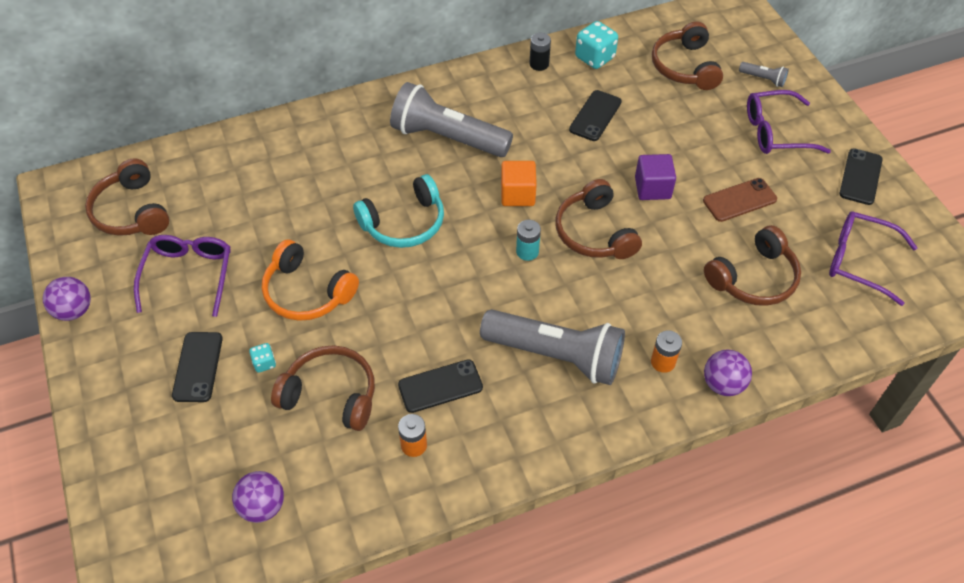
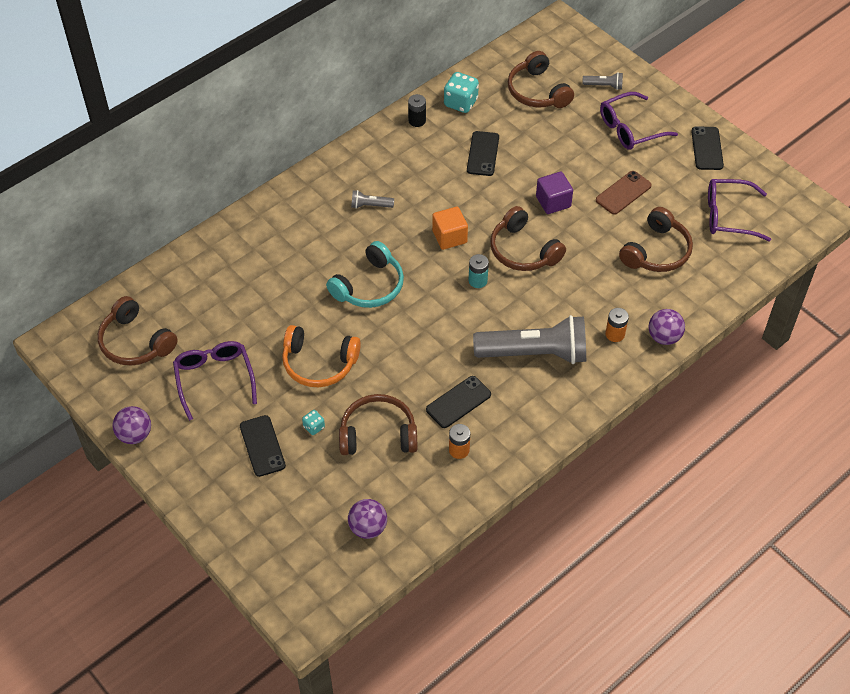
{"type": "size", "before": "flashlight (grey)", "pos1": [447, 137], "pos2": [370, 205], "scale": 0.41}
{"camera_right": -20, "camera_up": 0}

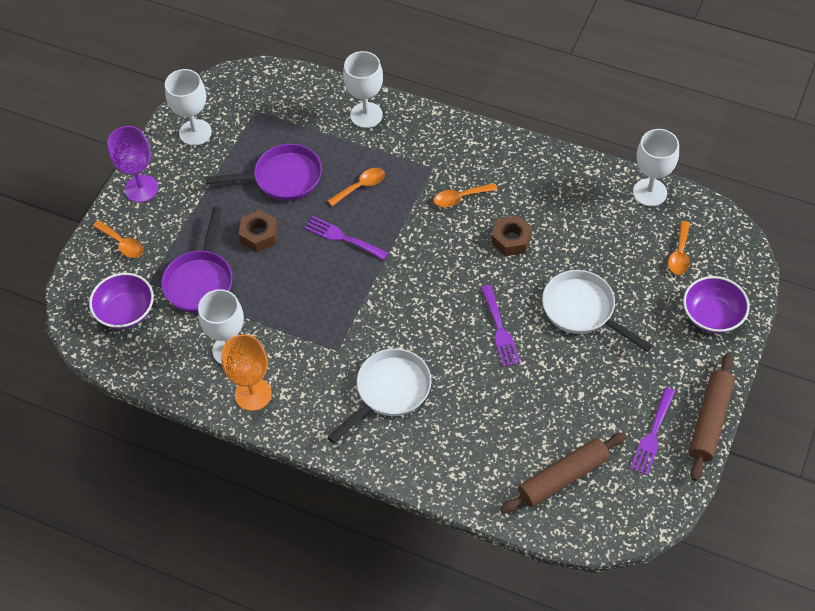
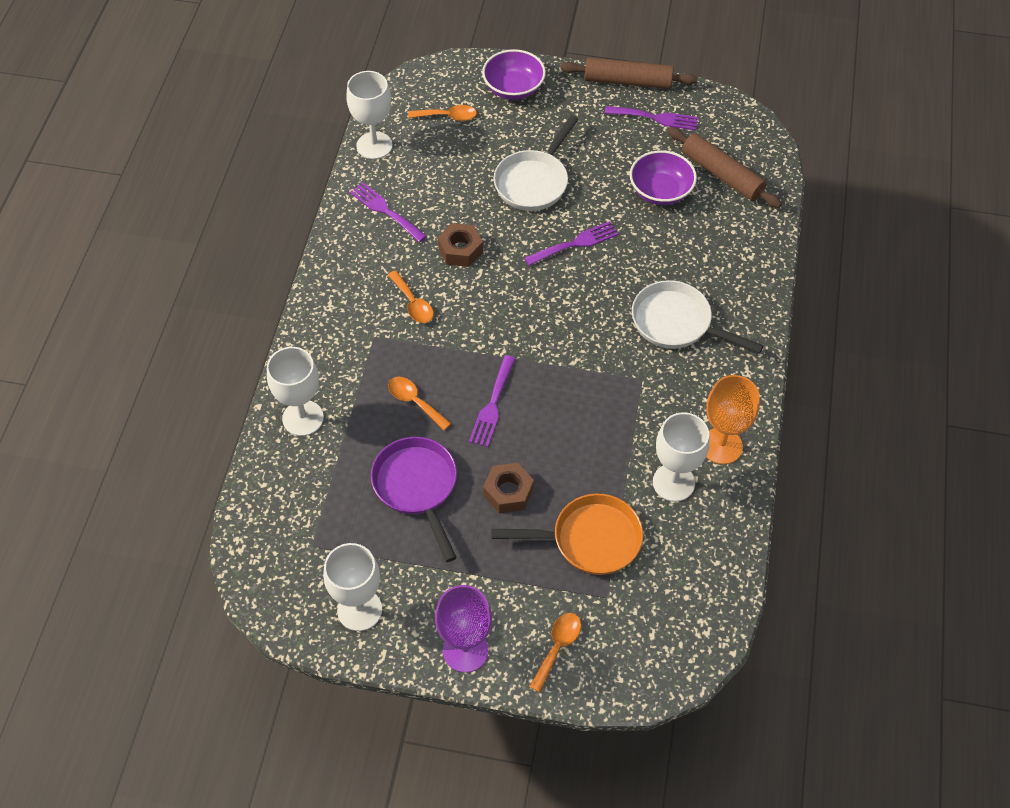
{"type": "colour", "before": "pan (purple)", "after": "pan (orange)", "pos1": [200, 281], "pos2": [589, 539]}
{"type": "relocated", "before": "bowl (purple)", "pos1": [126, 311], "pos2": [660, 191]}
{"type": "appeared", "after": "fork (purple)", "pos2": [385, 211]}
{"camera_right": -105, "camera_up": 0}

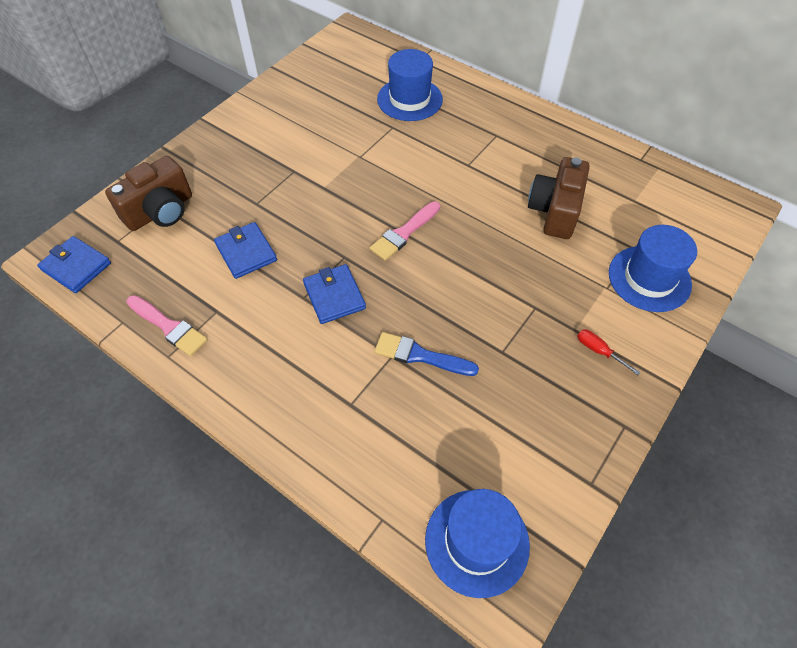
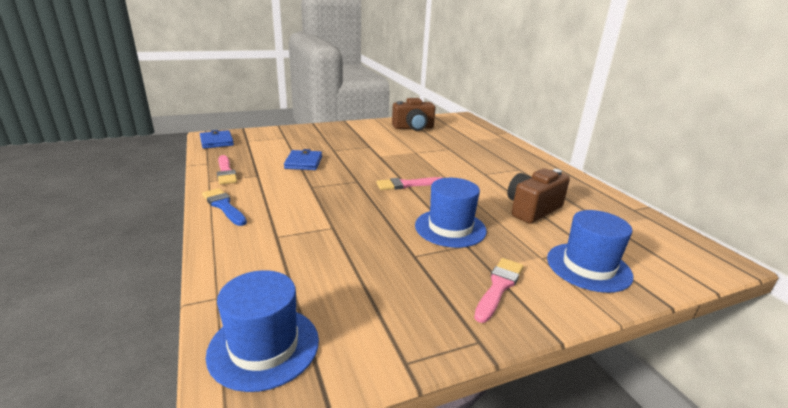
{"type": "relocated", "before": "hat (blue)", "pos1": [409, 99], "pos2": [450, 228]}
{"type": "relocated", "before": "camera (brown)", "pos1": [160, 211], "pos2": [413, 128]}
{"type": "missing", "before": "wallet (blue)", "pos1": [334, 296]}
{"type": "exchanged", "before": "screwdriver (red)", "after": "brush (pink)", "pos1": [598, 351], "pos2": [499, 287]}
{"type": "relocated", "before": "brush (blue)", "pos1": [420, 356], "pos2": [224, 206]}
{"camera_right": 30, "camera_up": -30}

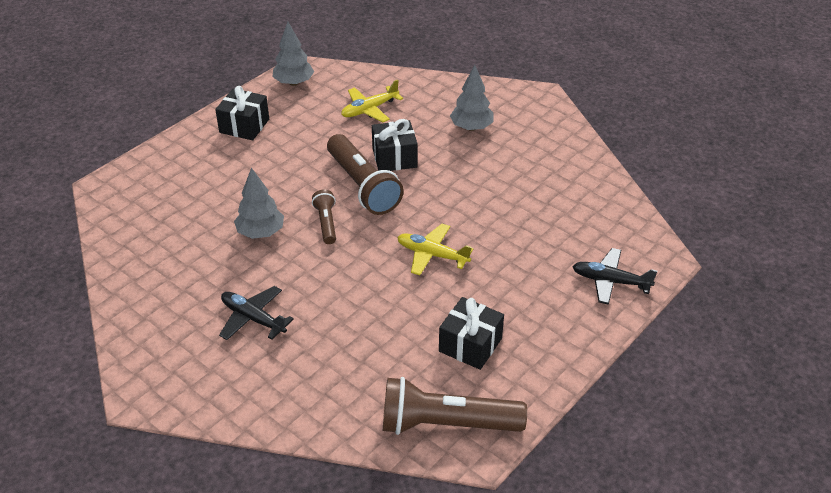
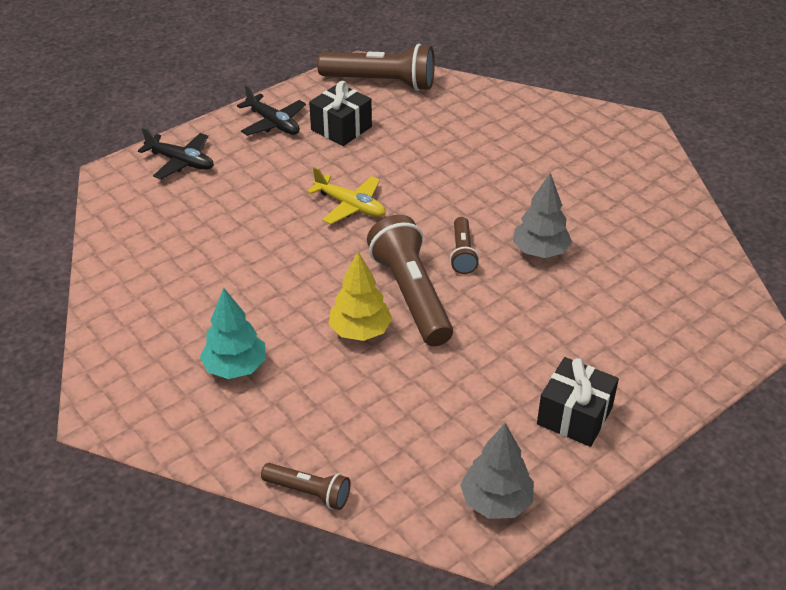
{"type": "colour", "before": "tree (grey)", "after": "tree (turquoise)", "pos1": [471, 127], "pos2": [235, 367]}
{"type": "missing", "before": "plane (yellow)", "pos1": [369, 109]}
{"type": "exchanged", "before": "gift (black)", "after": "tree (yellow)", "pos1": [394, 158], "pos2": [360, 331]}
{"type": "relocated", "before": "plane (black)", "pos1": [253, 318], "pos2": [273, 123]}
{"type": "appeared", "after": "flashlight (brown)", "pos2": [308, 492]}
{"camera_right": -170, "camera_up": 0}

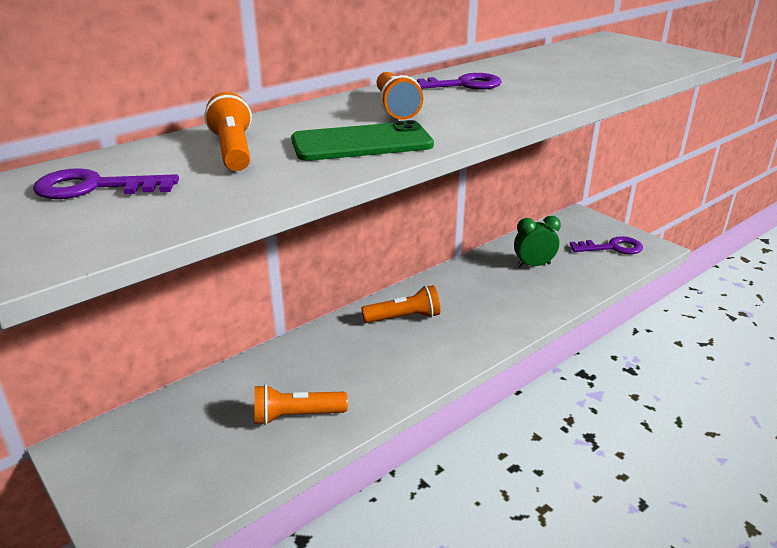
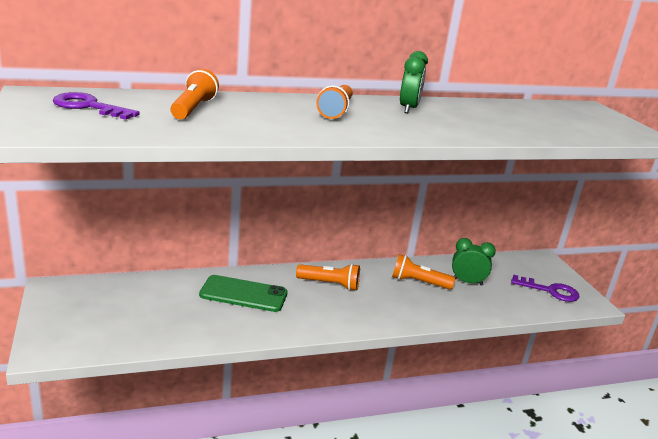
{"type": "exchanged", "before": "key (purple)", "after": "clock (green)", "pos1": [462, 85], "pos2": [408, 109]}
{"type": "relocated", "before": "phone (green)", "pos1": [362, 143], "pos2": [243, 294]}
{"type": "relocated", "before": "flashlight (orange)", "pos1": [296, 416], "pos2": [418, 282]}
{"camera_right": 20, "camera_up": -5}

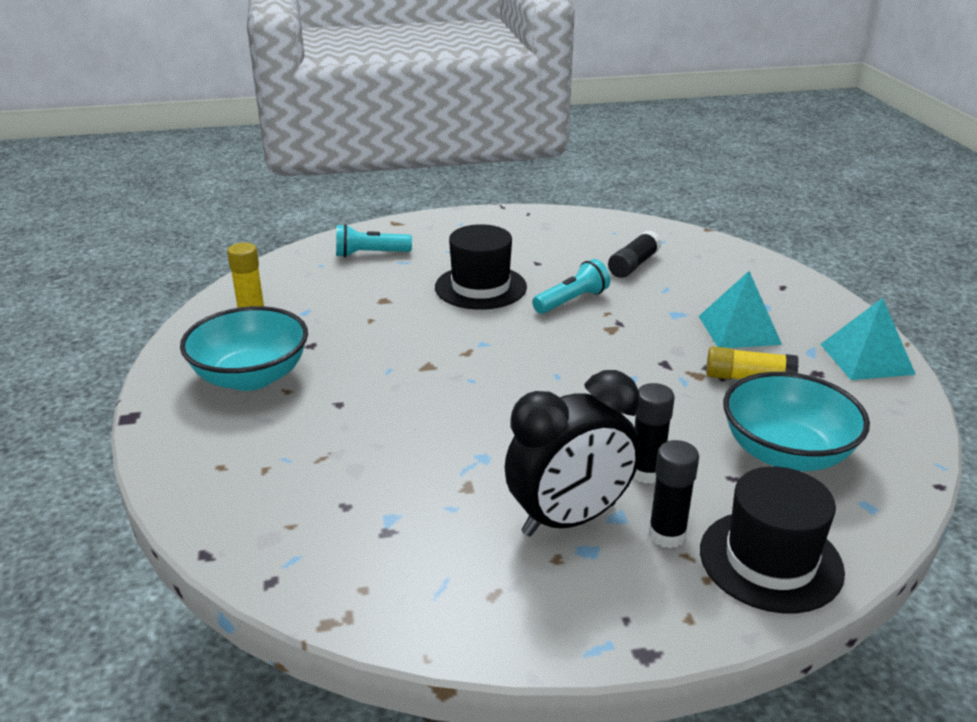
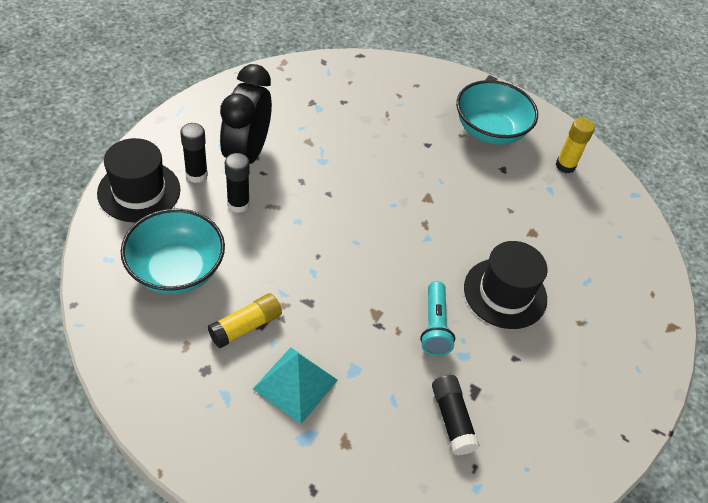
{"type": "missing", "before": "flashlight (turquoise)", "pos1": [370, 254]}
{"type": "missing", "before": "pyramid (turquoise)", "pos1": [866, 359]}
{"camera_right": 125, "camera_up": 20}

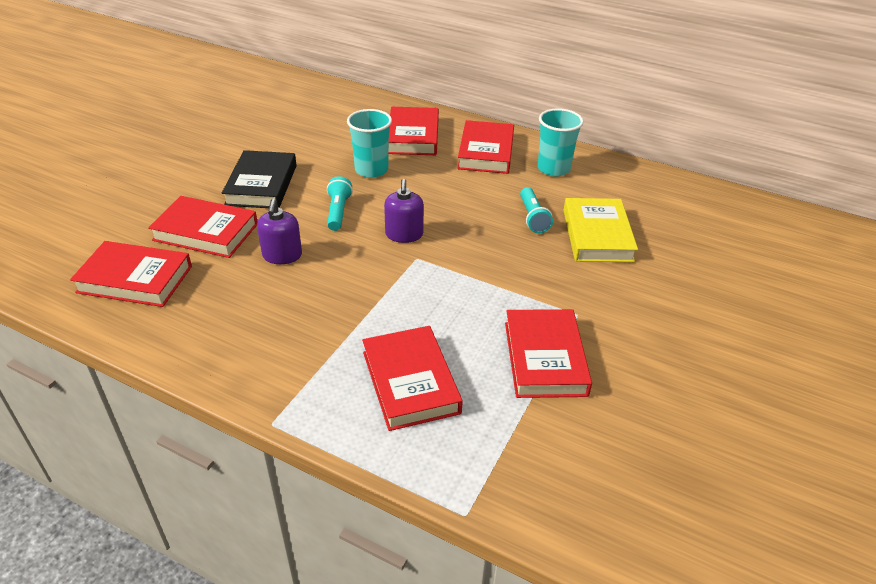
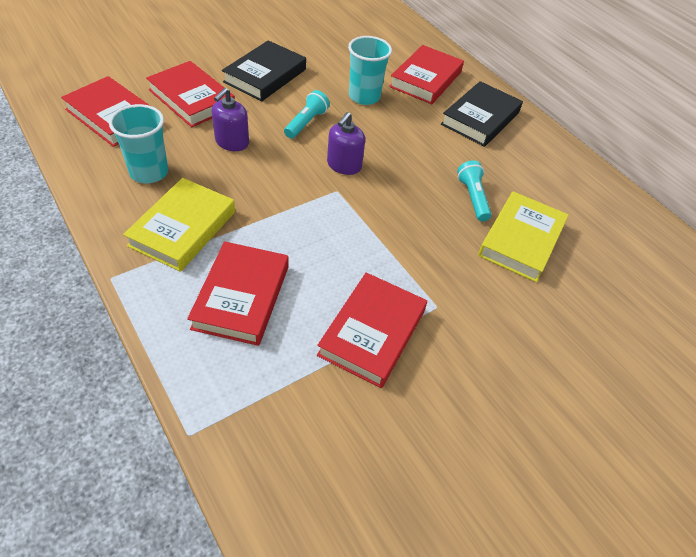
{"type": "relocated", "before": "cup (turquoise)", "pos1": [553, 169], "pos2": [149, 172]}
{"type": "colour", "before": "book (red)", "after": "book (black)", "pos1": [486, 152], "pos2": [480, 118]}
{"type": "spun", "before": "flashlight (turquoise)", "pos1": [533, 218], "pos2": [472, 197], "turn": 150}
{"type": "appeared", "after": "book (yellow)", "pos2": [183, 228]}
{"camera_right": 25, "camera_up": 10}

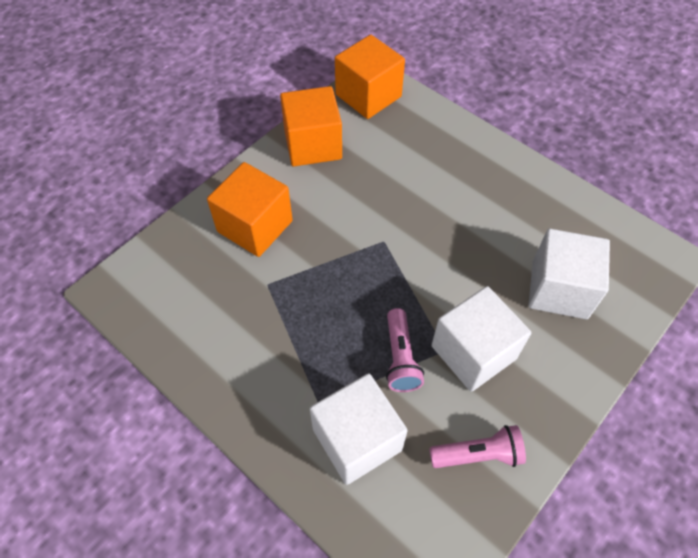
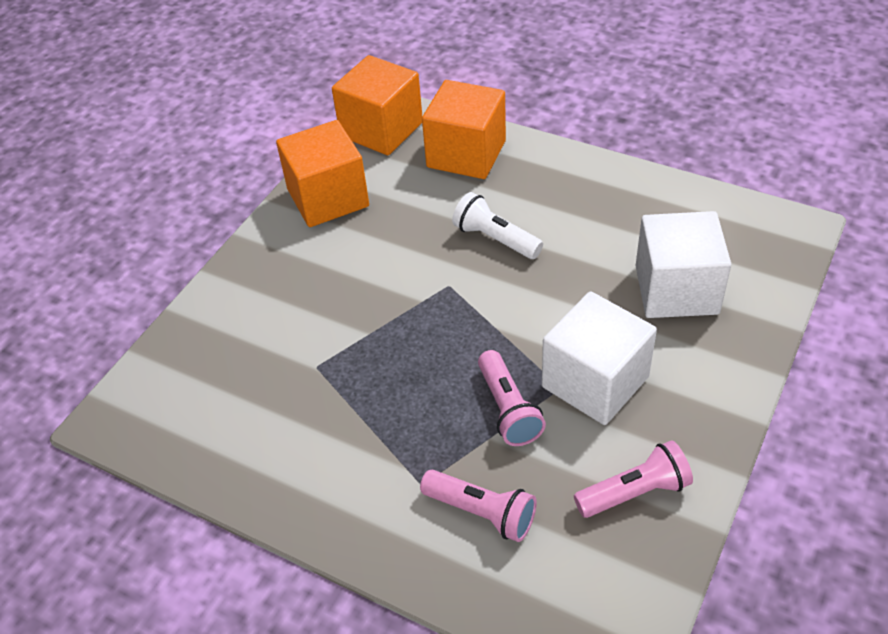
{"type": "relocated", "before": "cube (orange)", "pos1": [255, 226], "pos2": [466, 154]}
{"type": "exchanged", "before": "cube (white)", "after": "flashlight (pink)", "pos1": [357, 439], "pos2": [481, 512]}
{"type": "appeared", "after": "flashlight (white)", "pos2": [495, 239]}
{"camera_right": -10, "camera_up": -10}

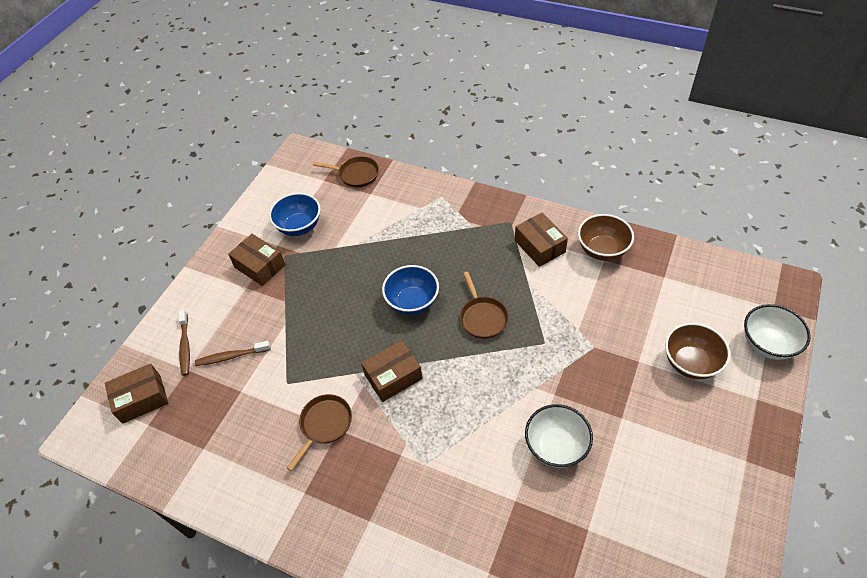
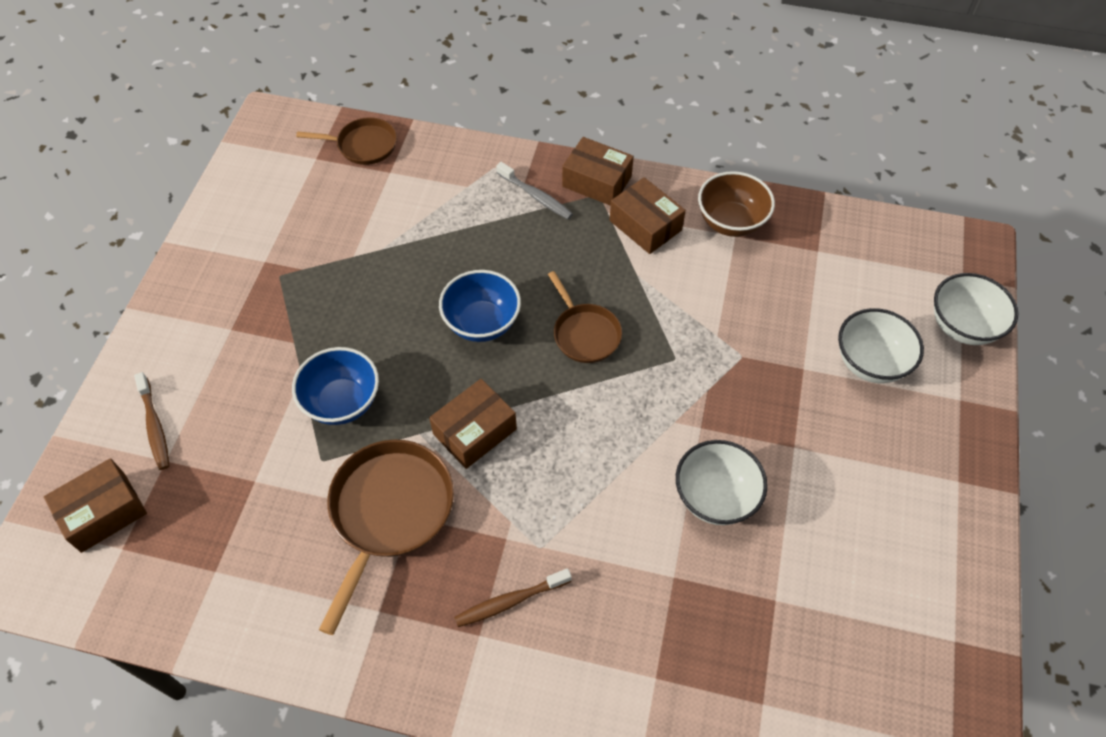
{"type": "relocated", "before": "bowl (blue)", "pos1": [299, 227], "pos2": [342, 402]}
{"type": "relocated", "before": "box (brown)", "pos1": [260, 266], "pos2": [596, 181]}
{"type": "colour", "before": "bowl (brown)", "after": "bowl (white)", "pos1": [690, 363], "pos2": [870, 362]}
{"type": "relocated", "before": "toothbrush (brown)", "pos1": [231, 356], "pos2": [510, 601]}
{"type": "size", "before": "pan (brown)", "pos1": [324, 425], "pos2": [389, 512], "scale": 1.65}
{"type": "appeared", "after": "toothbrush (grey)", "pos2": [536, 196]}
{"camera_right": -15, "camera_up": 5}

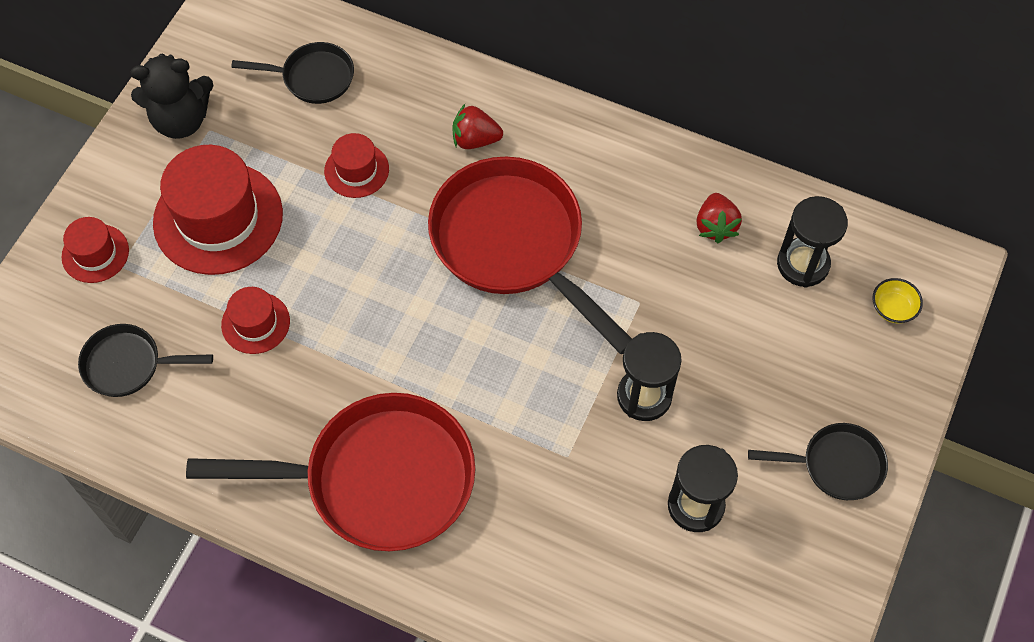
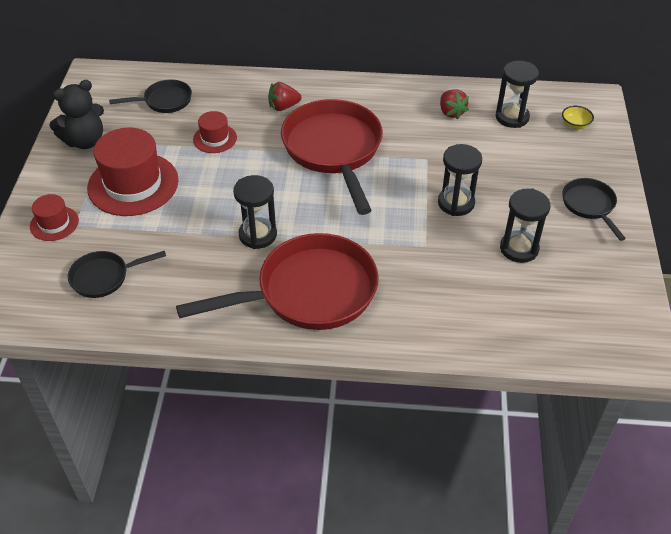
{"type": "spun", "before": "pan (red)", "pos1": [513, 243], "pos2": [334, 150], "turn": 45}
{"type": "missing", "before": "hat (red)", "pos1": [255, 323]}
{"type": "spun", "before": "pan (black)", "pos1": [836, 465], "pos2": [589, 206], "turn": -90}
{"type": "appeared", "after": "hourglass (black)", "pos2": [258, 235]}
{"camera_right": -20, "camera_up": -15}

